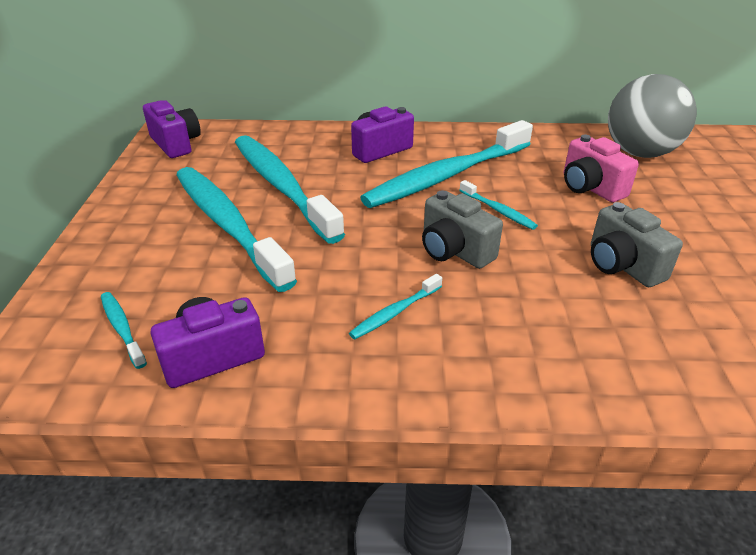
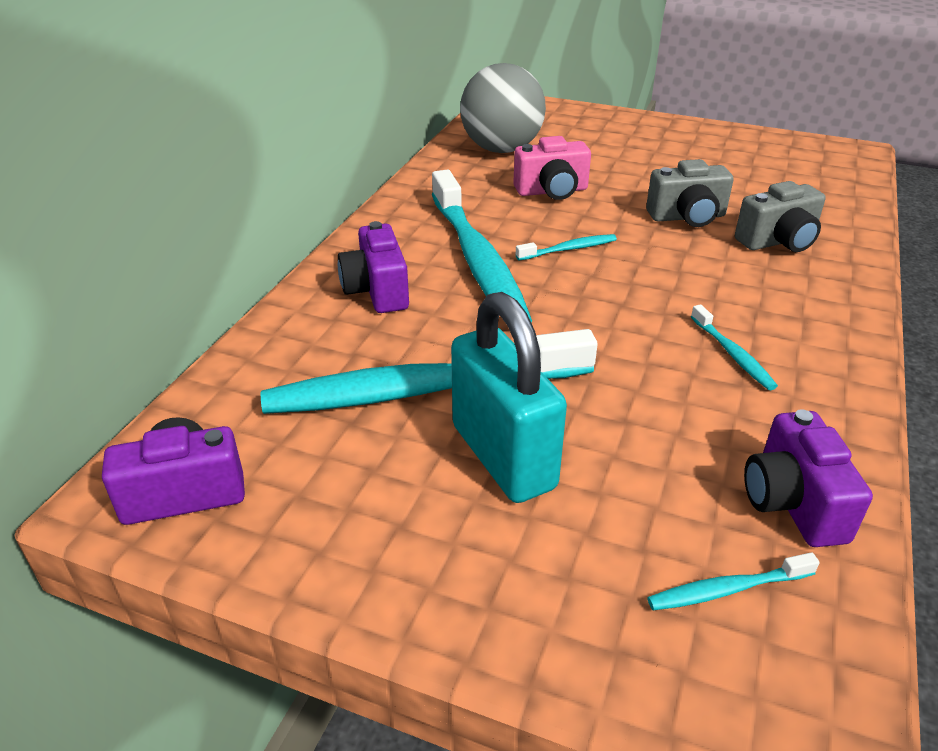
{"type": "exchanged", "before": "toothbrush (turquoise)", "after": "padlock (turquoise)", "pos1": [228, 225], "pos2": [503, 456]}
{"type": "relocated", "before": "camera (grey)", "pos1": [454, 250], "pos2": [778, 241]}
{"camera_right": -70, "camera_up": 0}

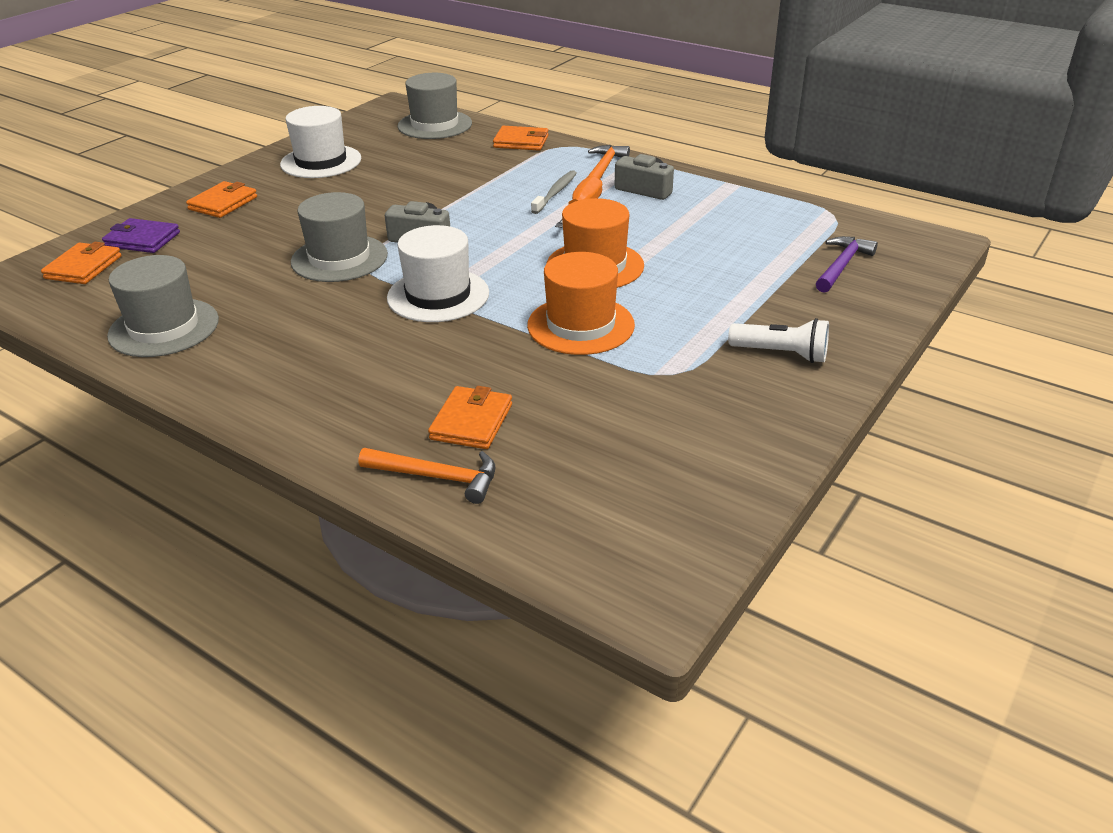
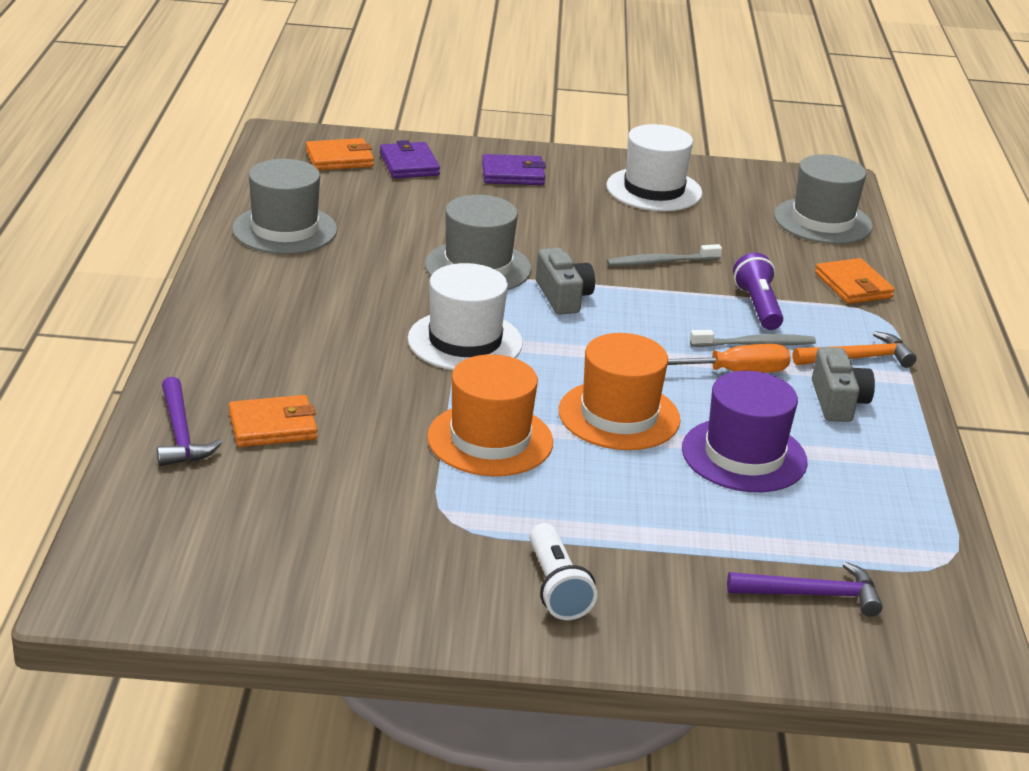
{"type": "colour", "before": "wallet (orange)", "after": "wallet (purple)", "pos1": [223, 203], "pos2": [513, 174]}
{"type": "colour", "before": "hammer (orange)", "after": "hammer (purple)", "pos1": [437, 477], "pos2": [180, 434]}
{"type": "appeared", "after": "toothbrush (grey)", "pos2": [661, 262]}
{"type": "appeared", "after": "flashlight (purple)", "pos2": [758, 306]}
{"type": "appeared", "after": "hat (purple)", "pos2": [744, 455]}
{"camera_right": 55, "camera_up": -5}

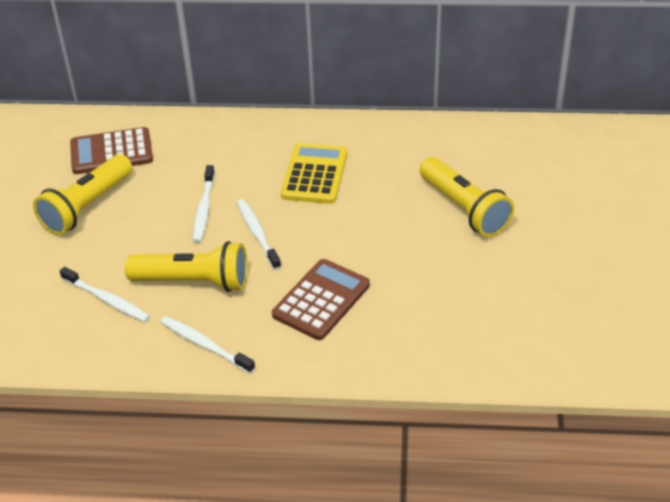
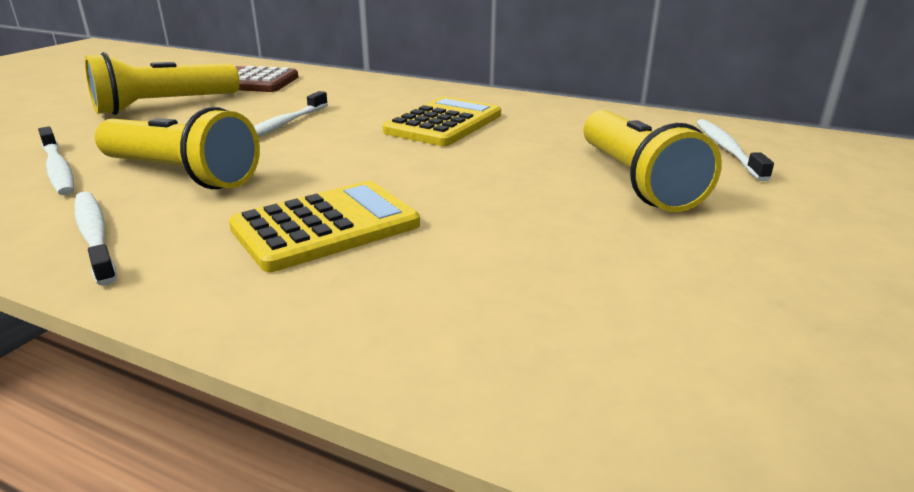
{"type": "relocated", "before": "toothbrush (white)", "pos1": [257, 233], "pos2": [727, 149]}
{"type": "colour", "before": "calculator (brown)", "after": "calculator (yellow)", "pos1": [321, 300], "pos2": [326, 227]}
{"camera_right": 20, "camera_up": -15}

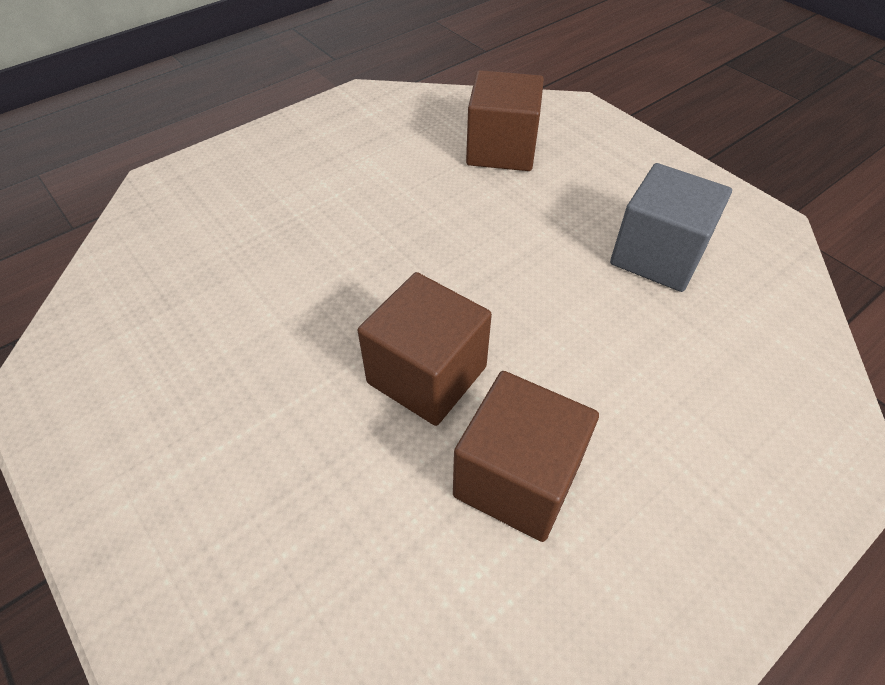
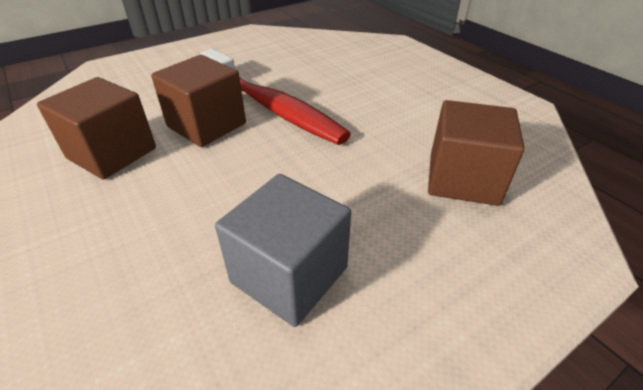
{"type": "appeared", "after": "toothbrush (red)", "pos2": [273, 107]}
{"camera_right": 95, "camera_up": -10}

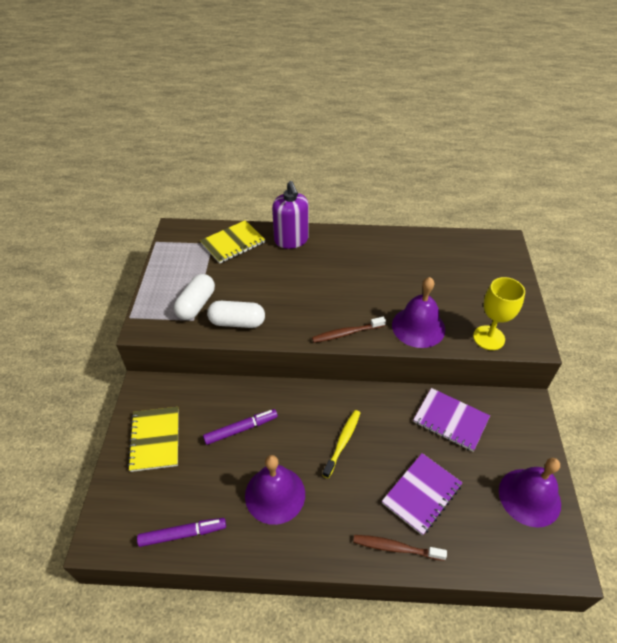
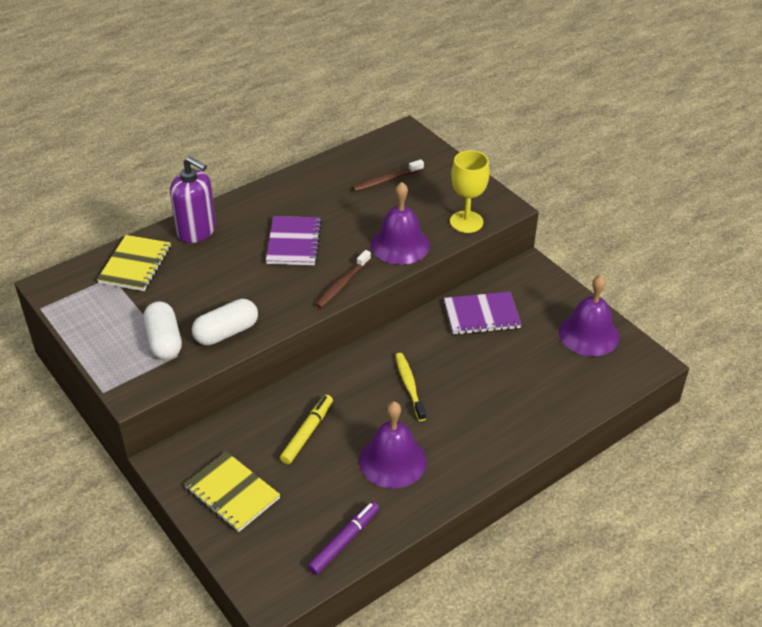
{"type": "colour", "before": "marker (purple)", "after": "marker (yellow)", "pos1": [241, 429], "pos2": [307, 433]}
{"type": "relocated", "before": "notebook (purple)", "pos1": [421, 494], "pos2": [293, 242]}
{"type": "relocated", "before": "toothbrush (brown)", "pos1": [396, 548], "pos2": [386, 180]}
{"camera_right": -40, "camera_up": -5}

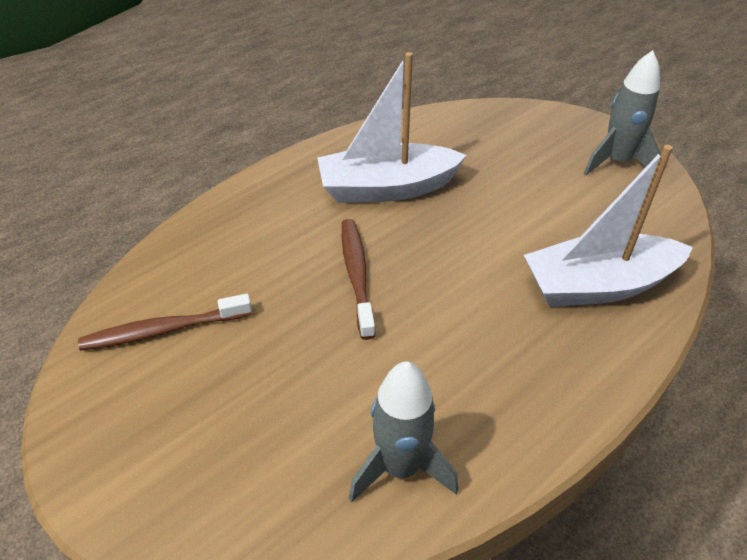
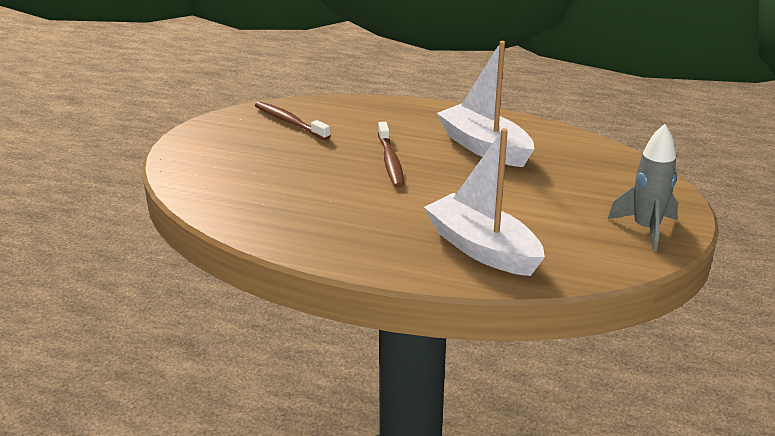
{"type": "spun", "before": "toothbrush (brown)", "pos1": [357, 276], "pos2": [390, 161], "turn": 120}
{"type": "missing", "before": "rocket (grey)", "pos1": [400, 467]}
{"camera_right": 60, "camera_up": -15}

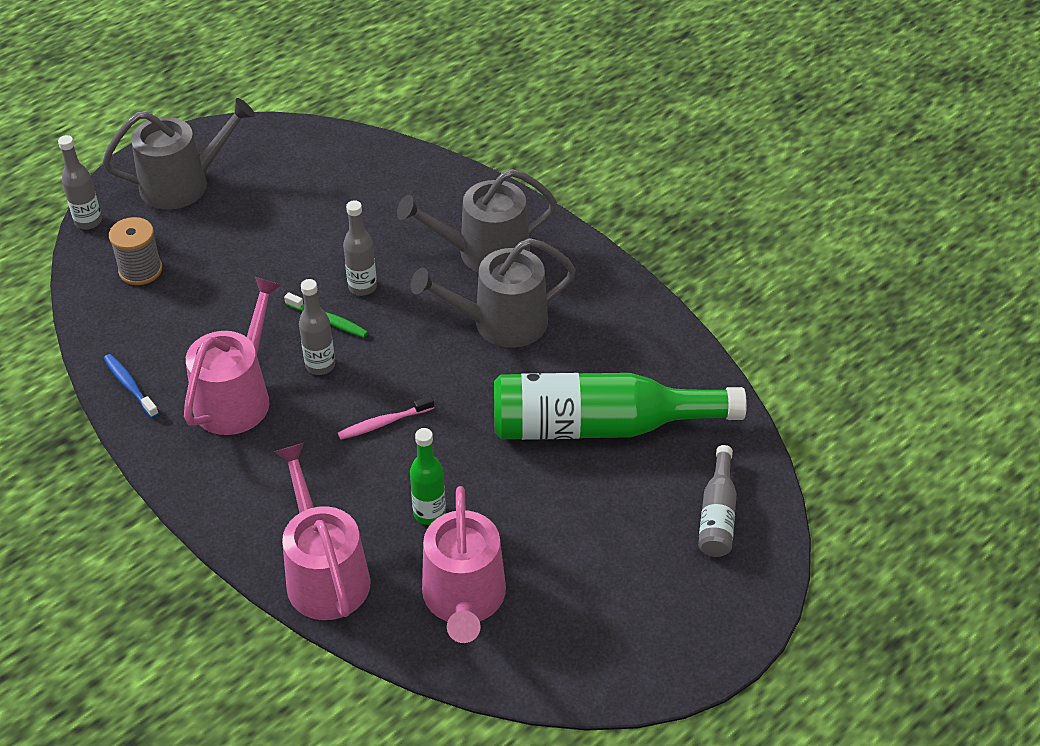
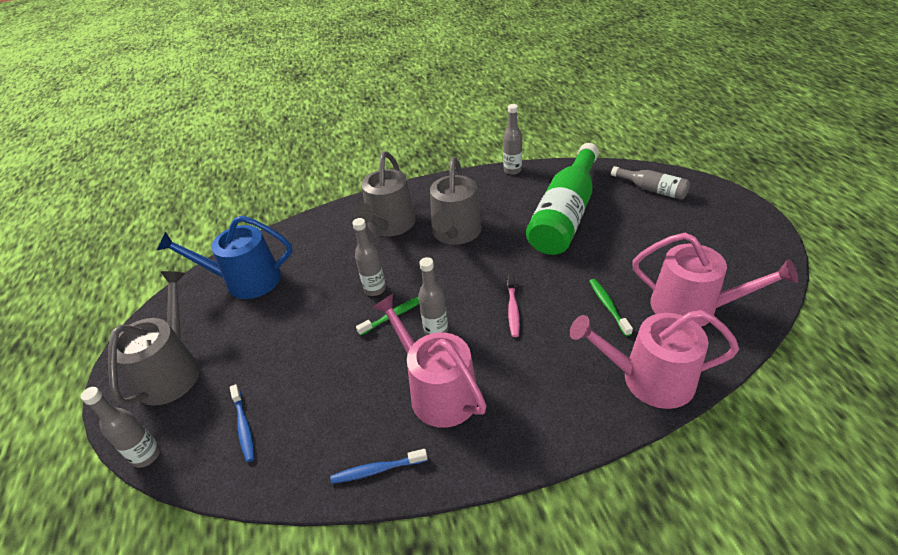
{"type": "exchanged", "before": "spool (grey)", "after": "toothbrush (blue)", "pos1": [140, 270], "pos2": [244, 427]}
{"type": "exchanged", "before": "bottle (green)", "after": "toothbrush (green)", "pos1": [429, 513], "pos2": [608, 306]}
{"type": "appeared", "after": "bottle (grey)", "pos2": [512, 170]}
{"type": "appeared", "after": "watering can (blue)", "pos2": [246, 281]}
{"camera_right": -60, "camera_up": -5}

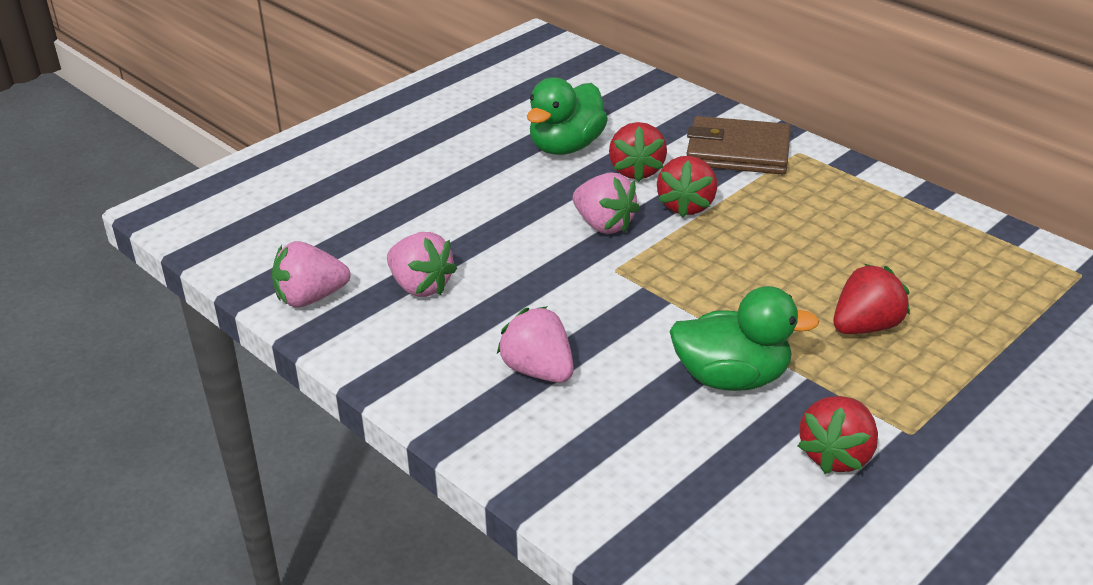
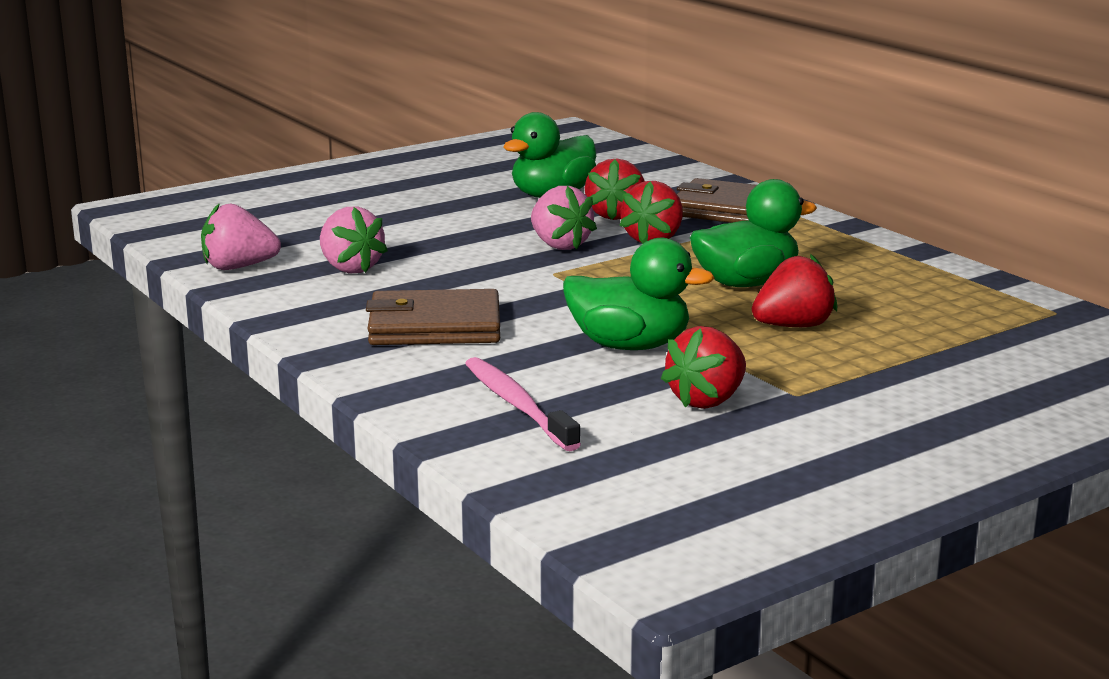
{"type": "exchanged", "before": "strawberry (pink)", "after": "wallet (brown)", "pos1": [538, 370], "pos2": [435, 326]}
{"type": "appeared", "after": "duck (green)", "pos2": [746, 283]}
{"type": "appeared", "after": "toothbrush (pink)", "pos2": [517, 405]}
{"camera_right": 10, "camera_up": -15}

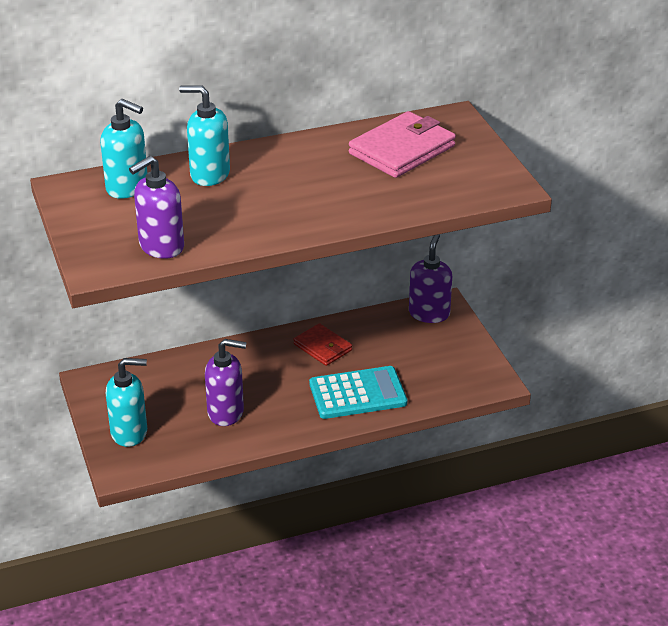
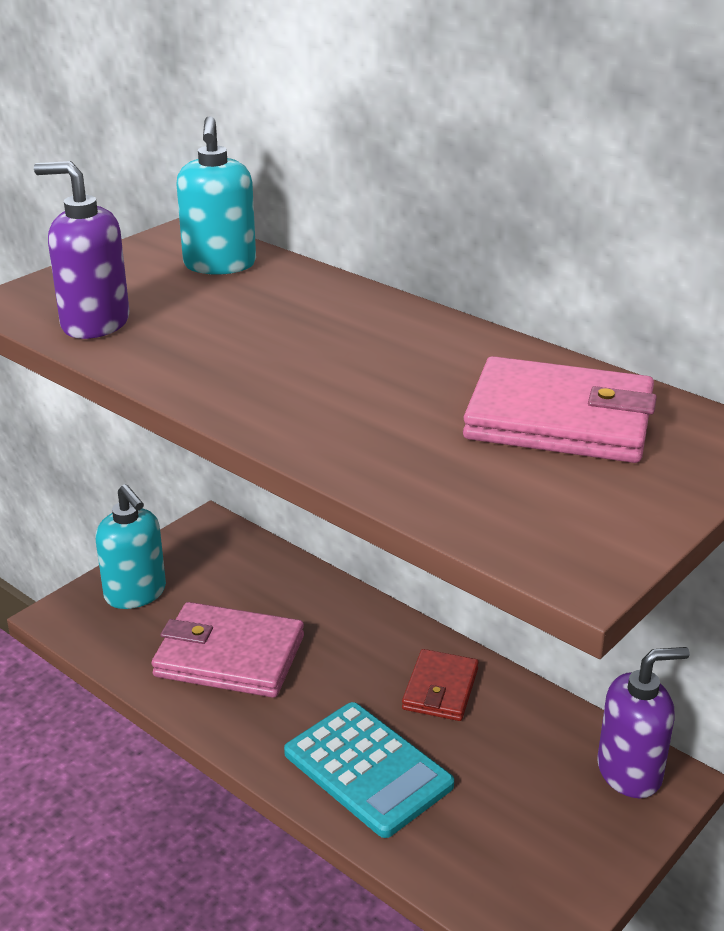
{"type": "missing", "before": "soap dispenser (turquoise)", "pos1": [209, 175]}
{"type": "exchanged", "before": "soap dispenser (purple)", "after": "wallet (pink)", "pos1": [226, 412], "pos2": [229, 656]}
{"camera_right": 60, "camera_up": -5}

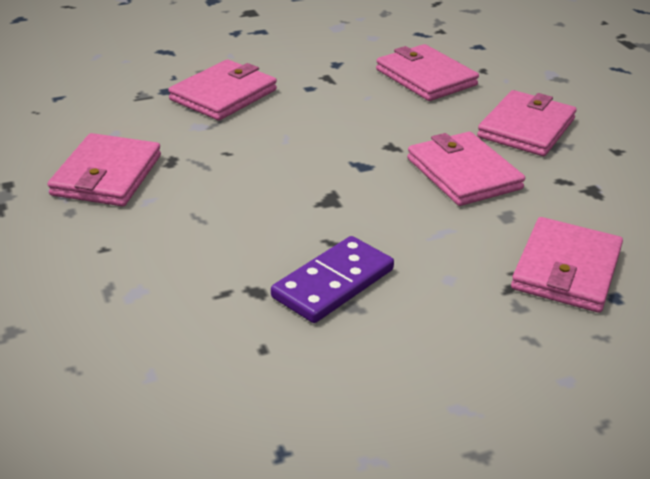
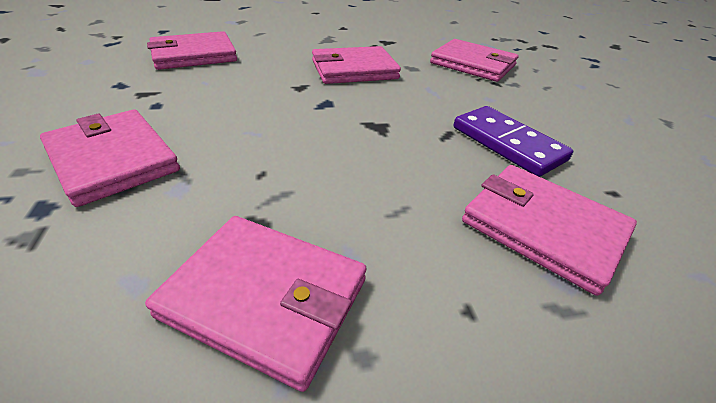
{"type": "relocated", "before": "wallet (pink)", "pos1": [526, 128], "pos2": [542, 228]}
{"camera_right": -80, "camera_up": 5}

